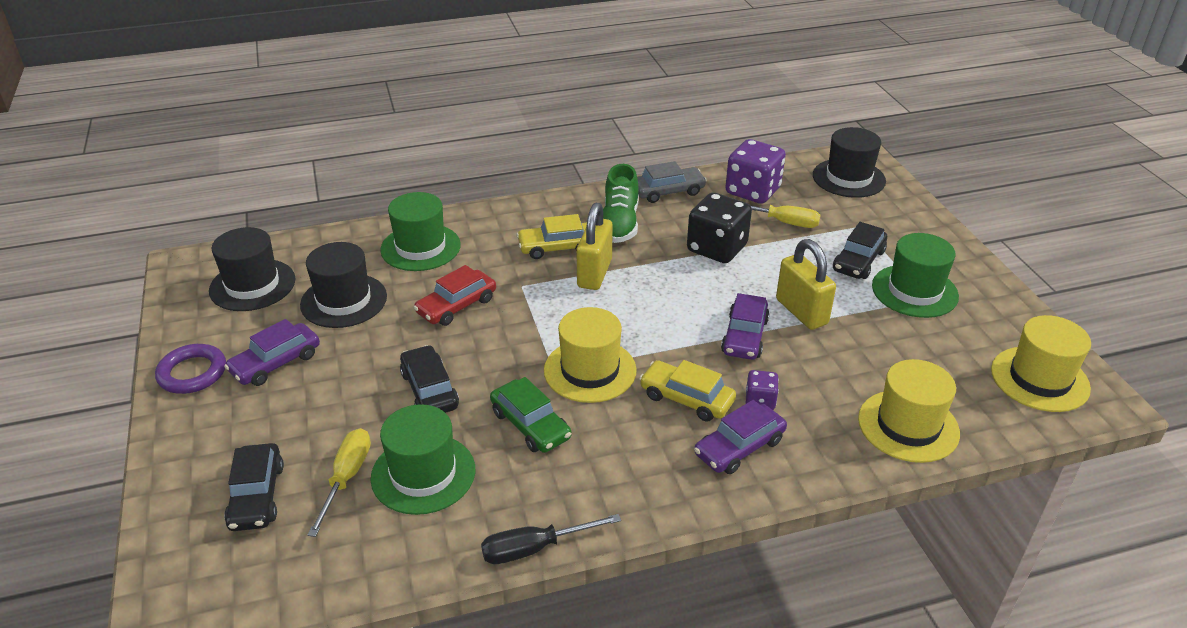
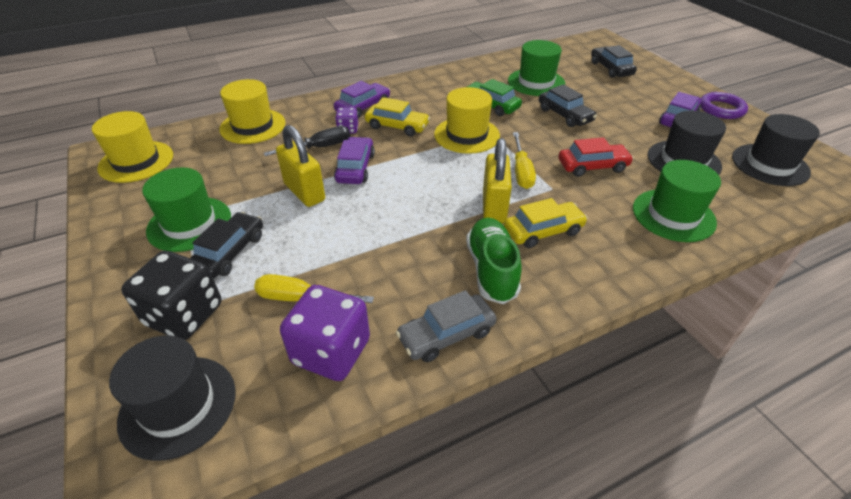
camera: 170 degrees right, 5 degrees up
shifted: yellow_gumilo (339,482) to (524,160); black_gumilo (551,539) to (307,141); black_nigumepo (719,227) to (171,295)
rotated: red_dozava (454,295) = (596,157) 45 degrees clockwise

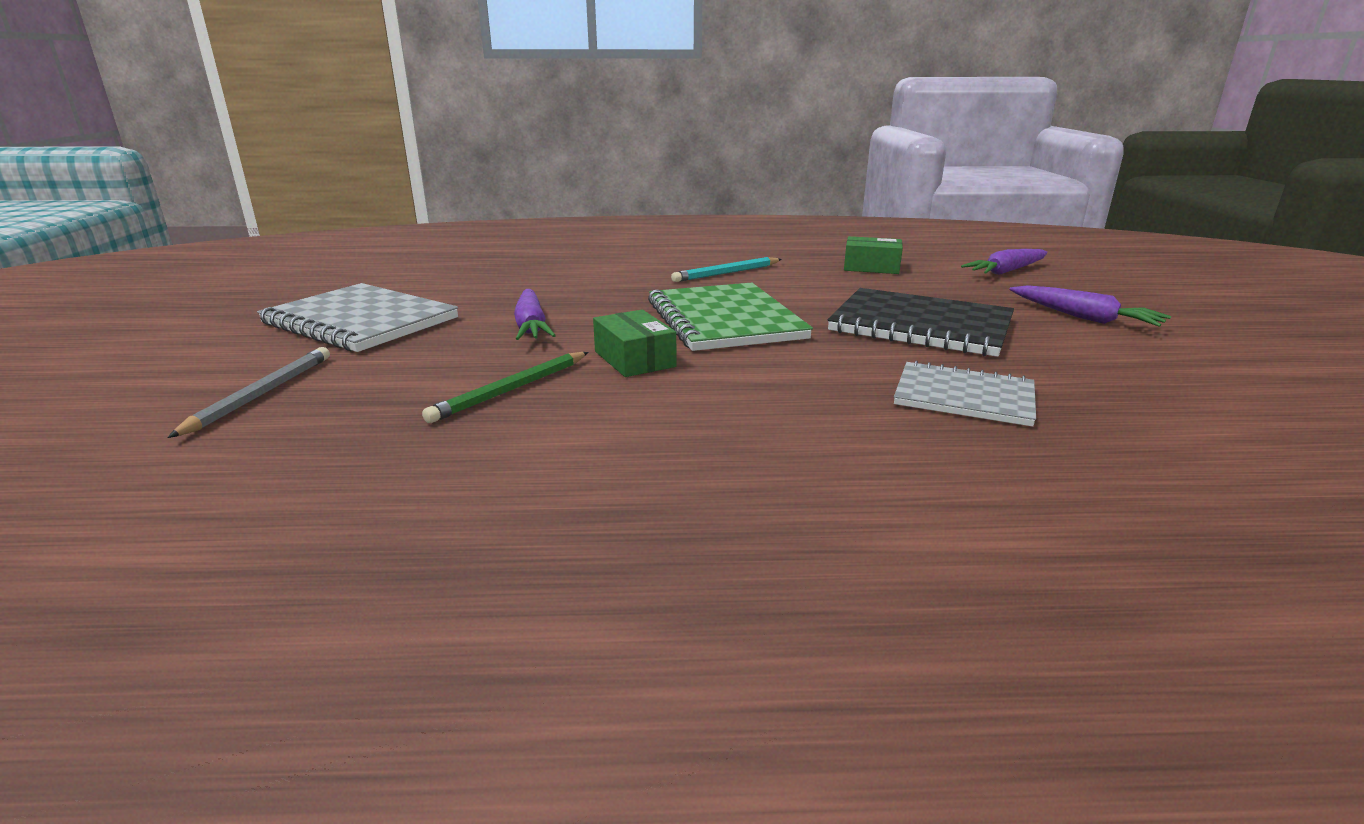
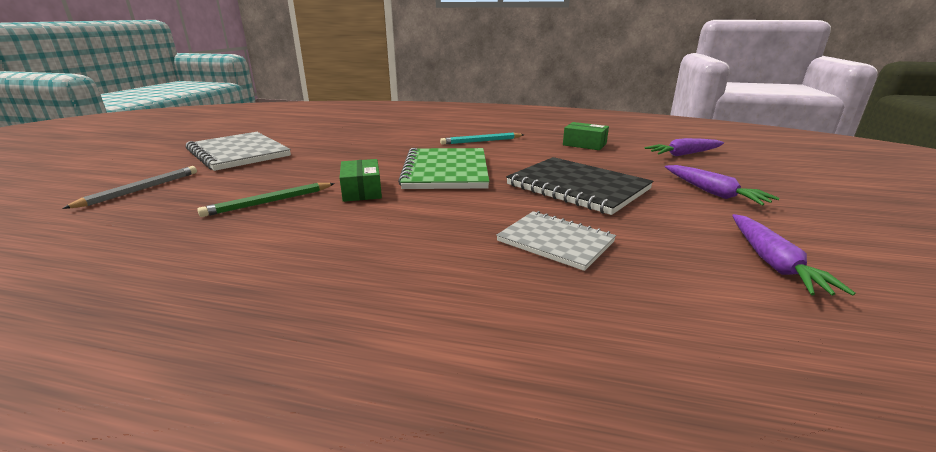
camera: 15 degrees right, 0 degrees up
shifted: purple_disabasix (535,314) to (794,255)

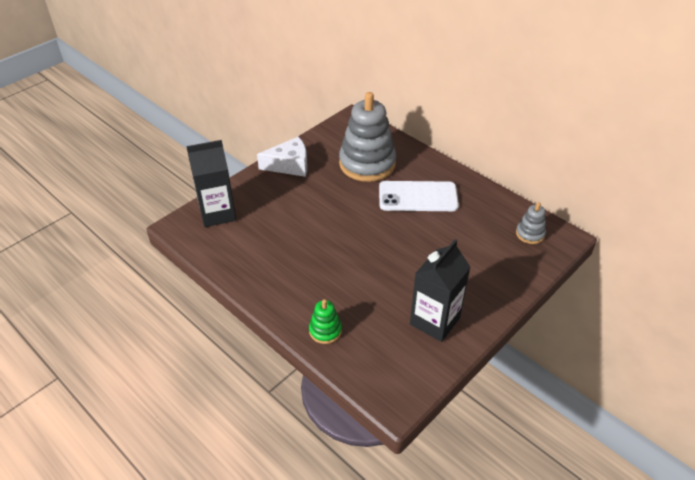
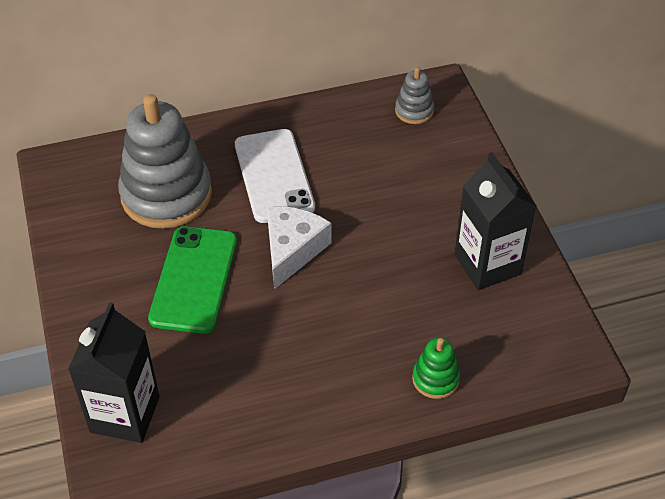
camera: 60 degrees left, 5 degrees up
new: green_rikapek (192,280)
shifted: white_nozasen (282,157) to (299,247)
rotated: white_rikapek (419,196) = (275,176) 45 degrees counterclockwise

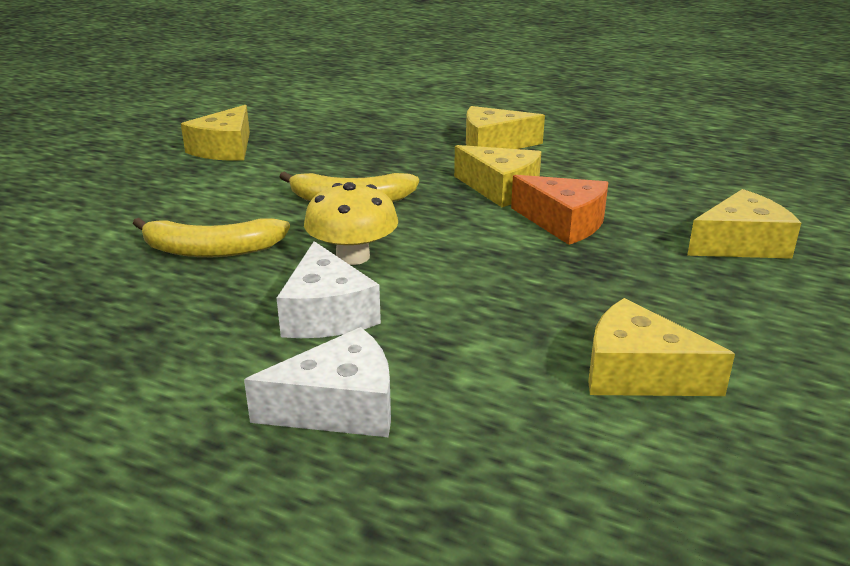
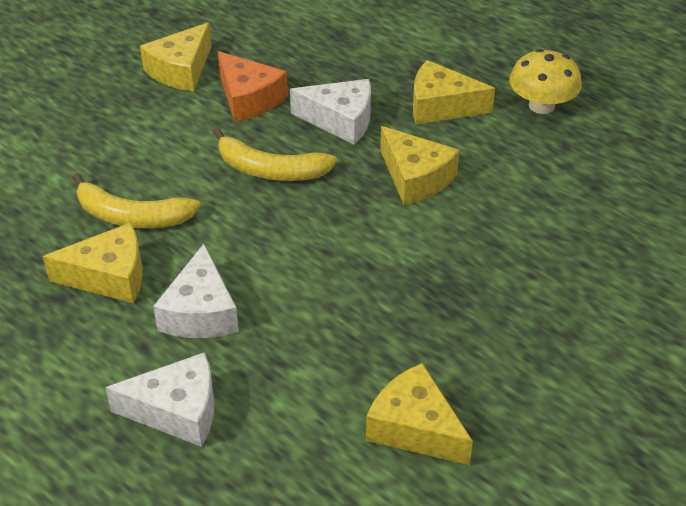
camera: 15 degrees right, 15 degrees up
new: white_nozasen (330,112)
shifted: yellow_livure (351,223) to (545,81); orange_nozasen (559,210) to (253,86); yellow_nozasen (744,224) to (93,263)

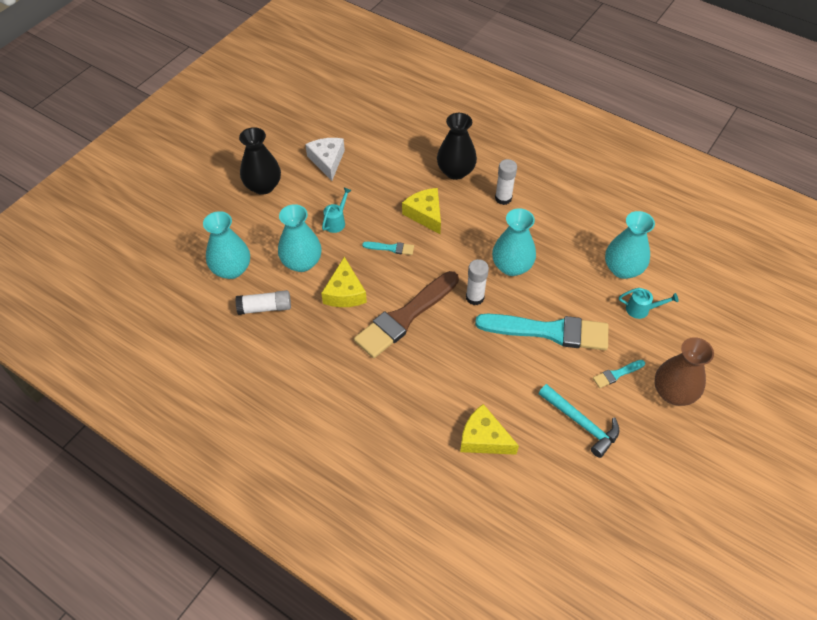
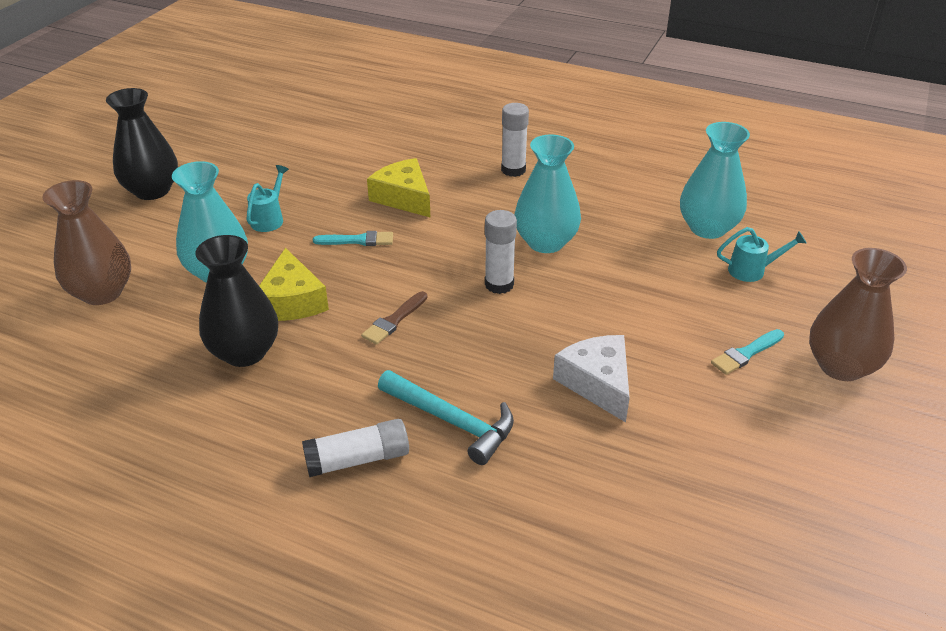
camera: 10 degrees left, 15 degrees down
gone: yellow_nozasen (489,429); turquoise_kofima (541,332)
shifted: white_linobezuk (263,302) to (355,448); white_nozasen (325,159) to (591,378); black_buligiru (457,146) to (236,301); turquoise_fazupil (579,421) to (446,417)
repainted: turquoise_buligiru (226,245) to brown_buligiru (86,242)
scaled: brown_kofima (406,314) = (394,318) x0.42

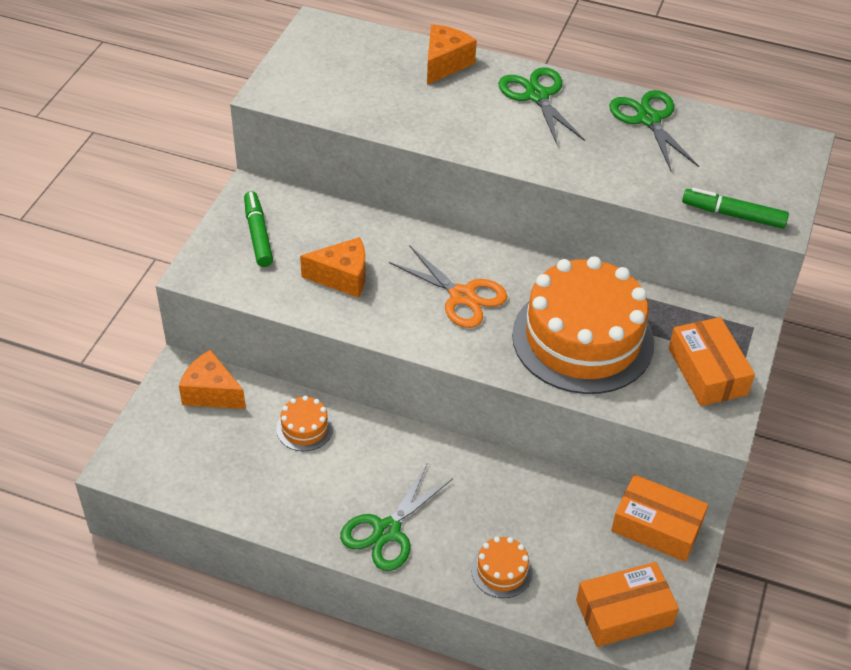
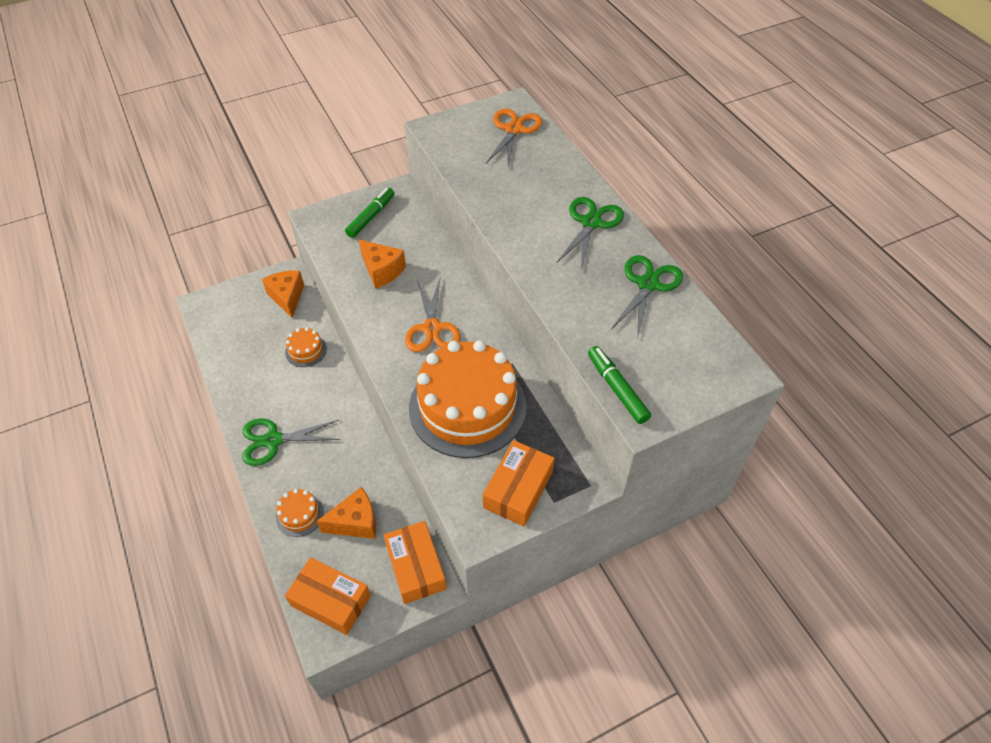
camera: 45 degrees right, 5 degrees up
new: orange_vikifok (514,138)
shifted: orange_nozasen (452,54) to (346,513)

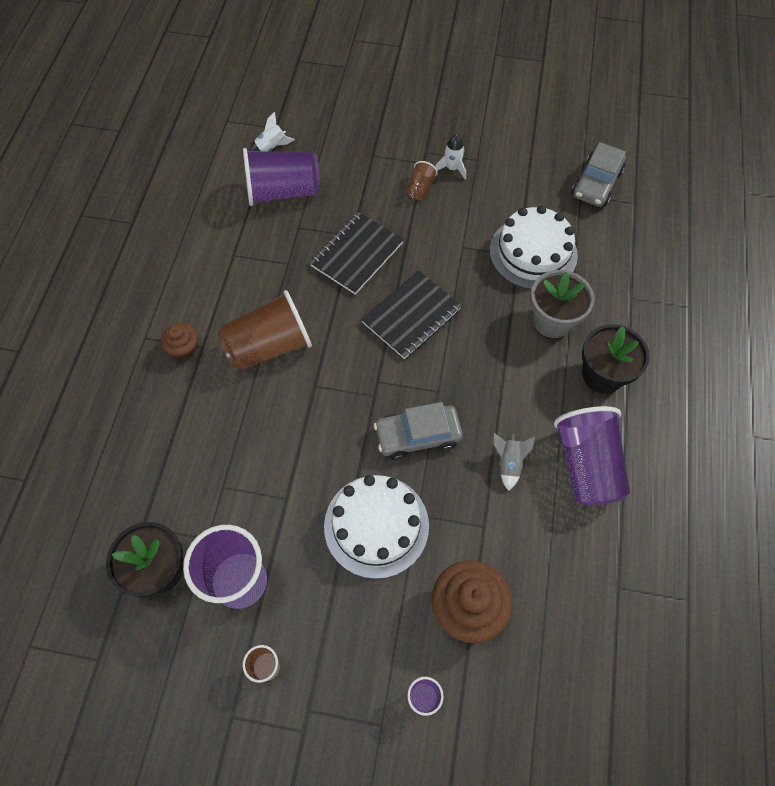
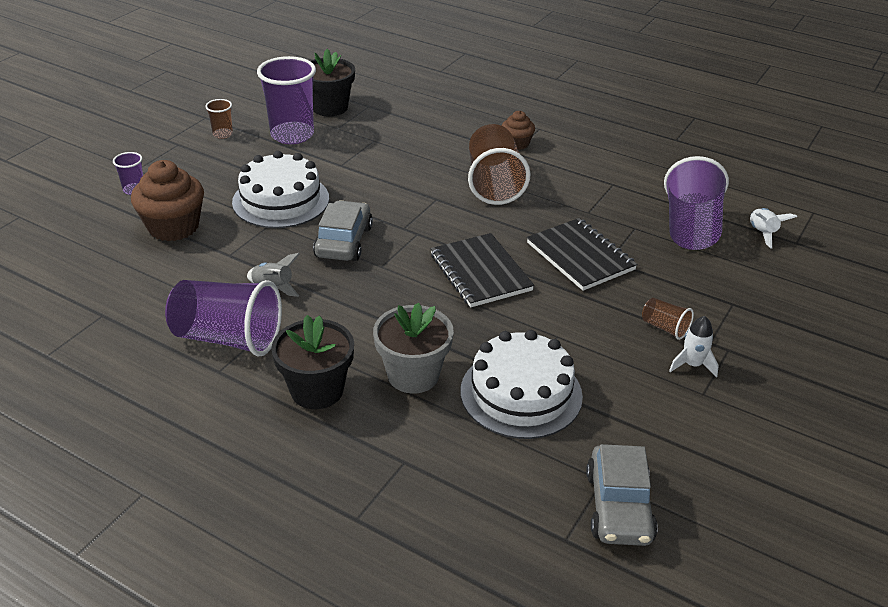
camera: 110 degrees right, 25 degrees down
rotated: grey_dozava (599,174) = (622,495) 135 degrees counterclockwise

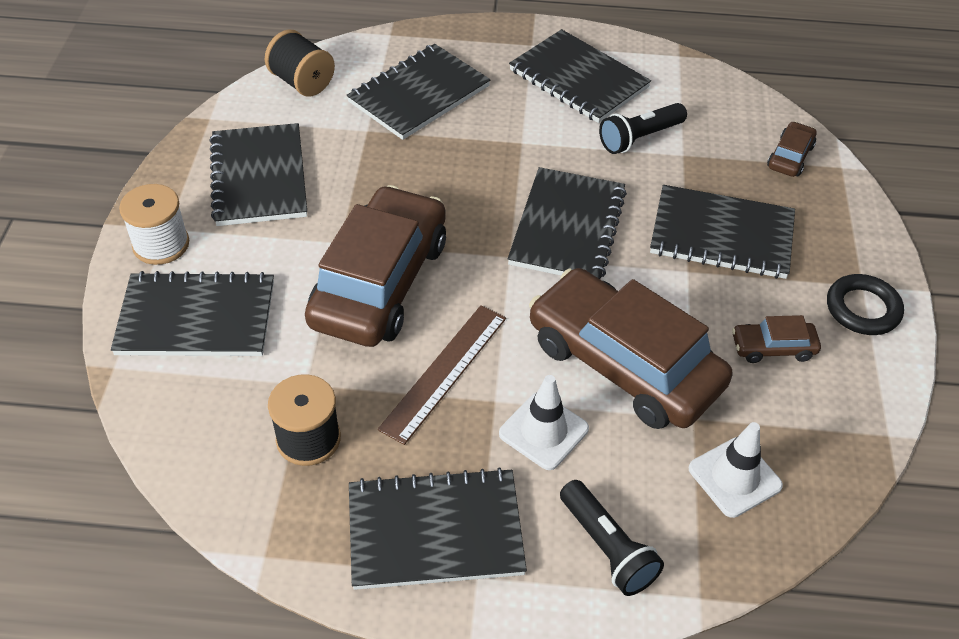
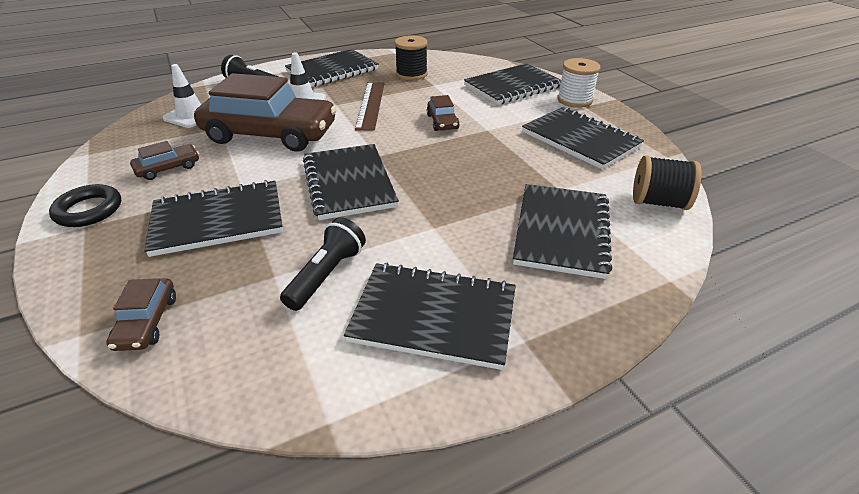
camera: 150 degrees right, 10 degrees down
scaled: brown_dozava (375,266) = (443,113) x0.42

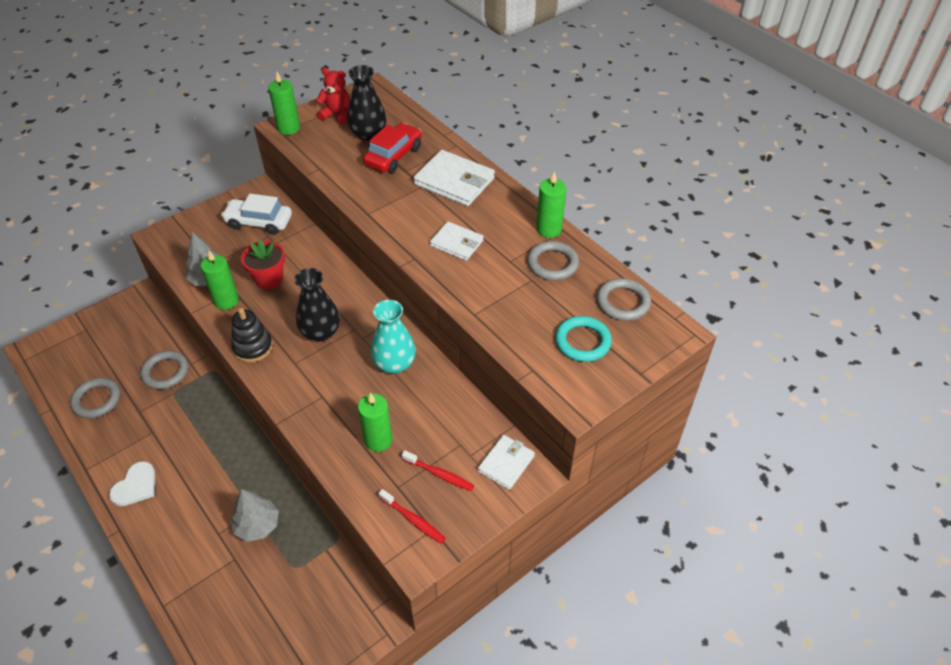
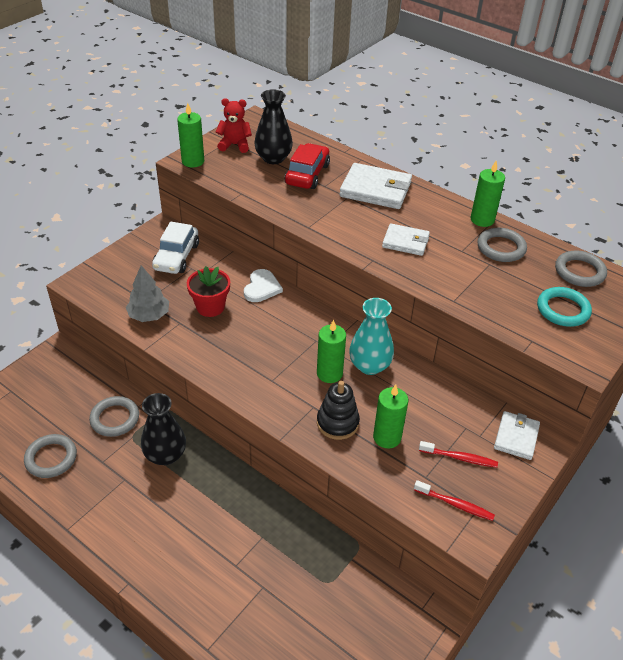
camera: 15 degrees left, 5 degrees down
gone: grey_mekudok (254,515)
shifted: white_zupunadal (132,483) to (263,285); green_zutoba (220,280) to (331,351); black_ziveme (252,335) to (338,410); black_buligiru (317,305) to (163,429)
rotated: white_dozava (256,214) = (175,247) 75 degrees counterclockwise

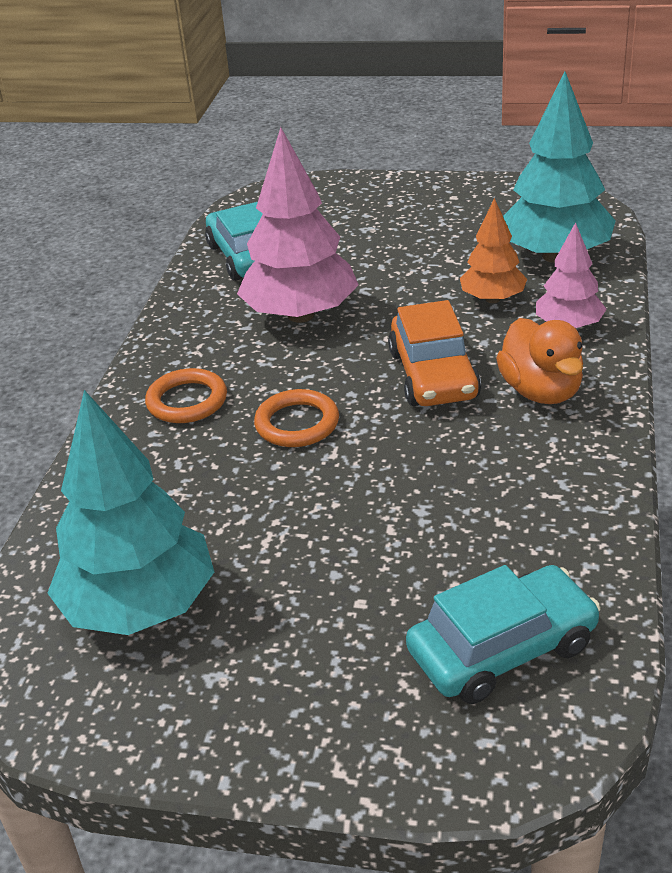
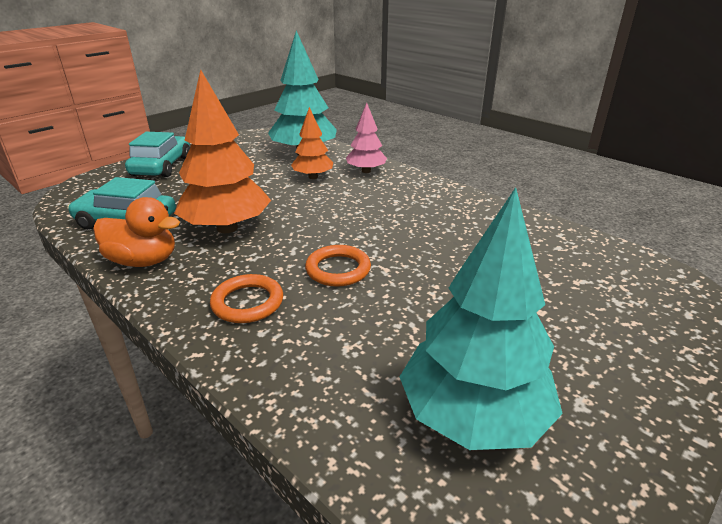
camera: 60 degrees left, 5 degrees down
gone: orange_dozava (434,353)
shifted: turquoise_dozava (503,634) to (157,154); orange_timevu (539,361) to (136,232)
repainted: pink_mekudok (298,225) to orange_mekudok (222,151)

